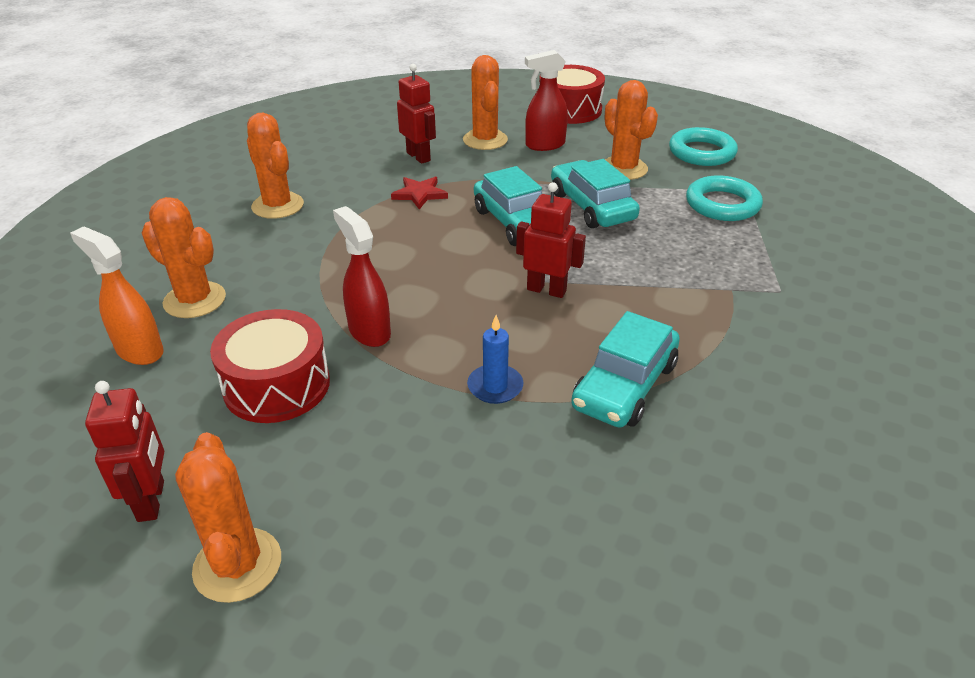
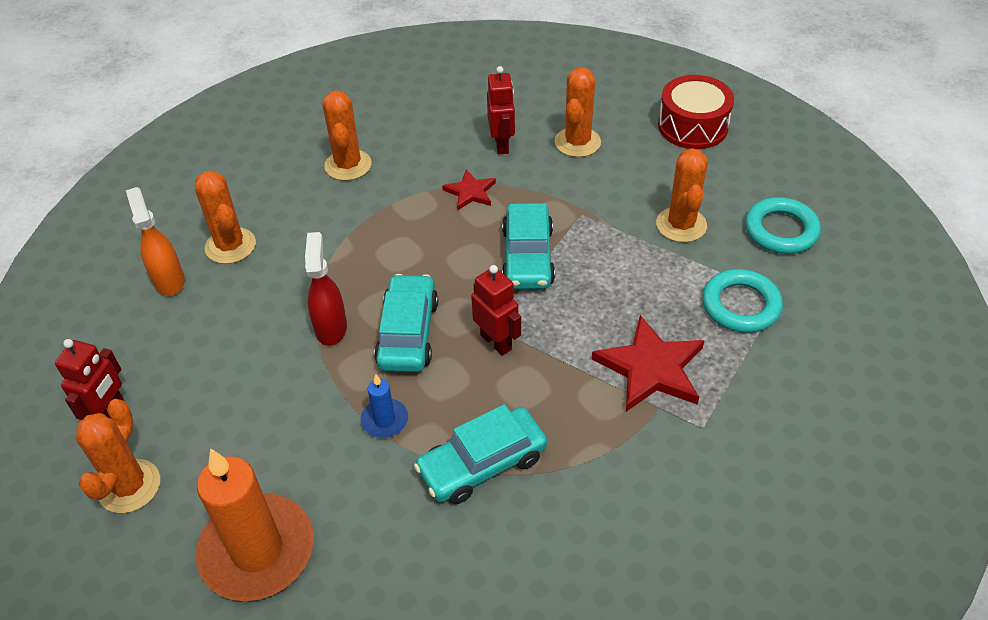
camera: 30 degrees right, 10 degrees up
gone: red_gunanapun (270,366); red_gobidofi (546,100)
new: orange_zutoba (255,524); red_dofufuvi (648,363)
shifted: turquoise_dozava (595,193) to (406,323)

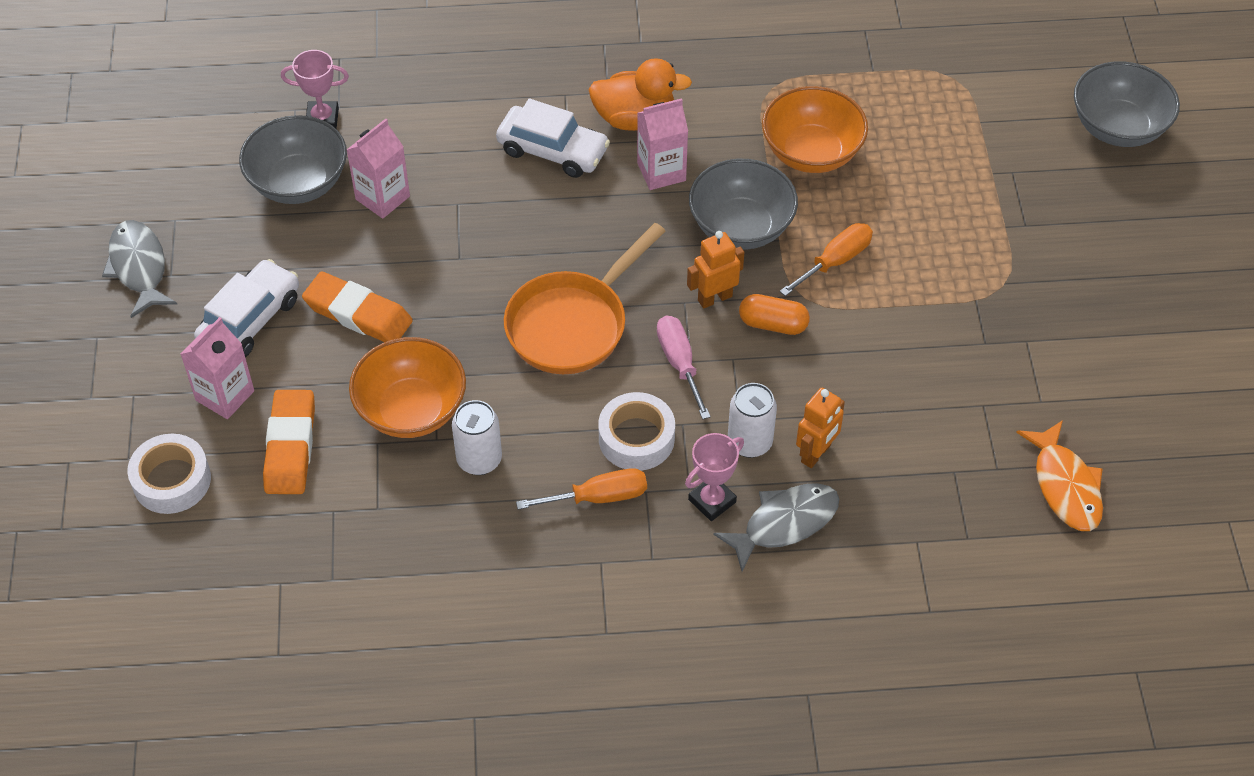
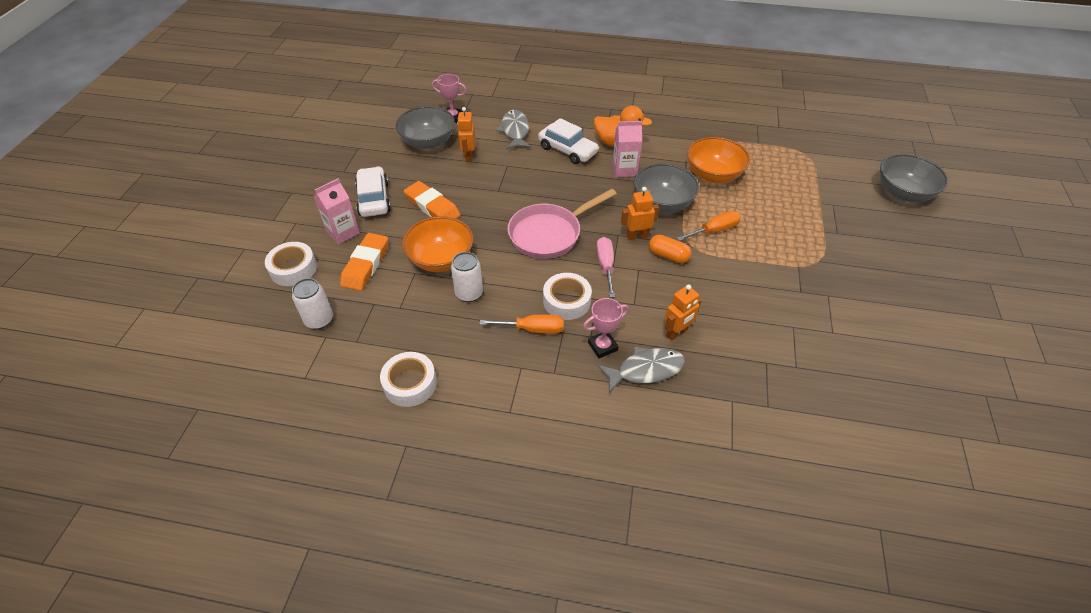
camera: 15 degrees right, 5 degrees down
gone: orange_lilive (1059,475)
new: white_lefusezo (408,379)
shifted: grey_lilive (139,269) to (513,130); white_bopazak (752,420) to (312,304)
swapped: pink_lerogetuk (378,169) to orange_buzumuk (466,134)
repainted: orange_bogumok (584,298) to pink_bogumok (562,224)
rotated: white_dozava (246,308) = (373,191) 60 degrees counterclockwise

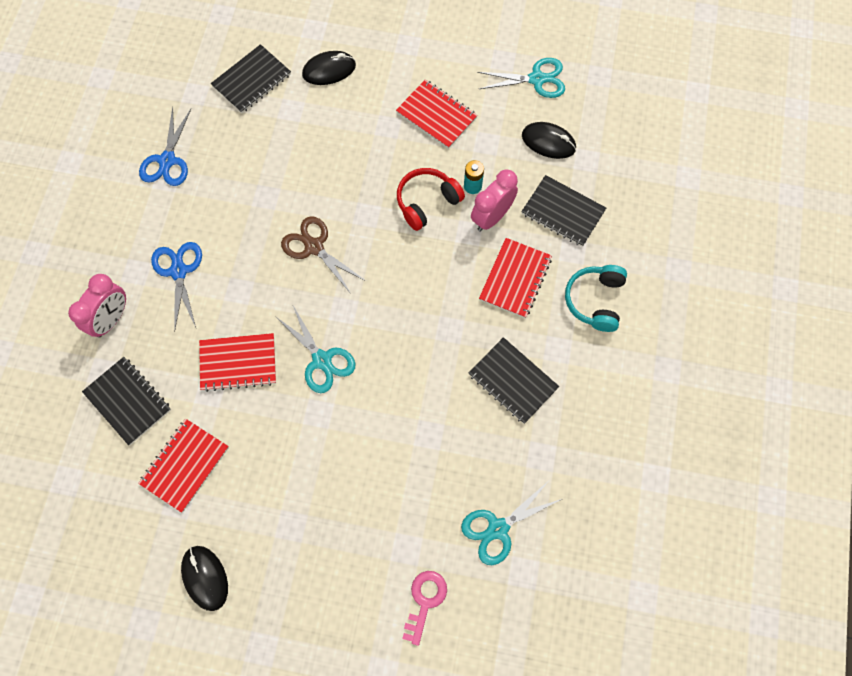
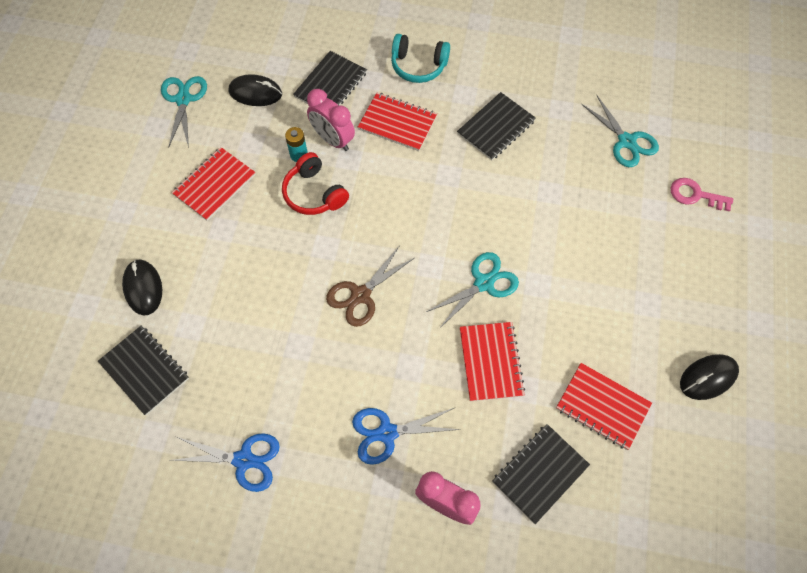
camera: 90 degrees left, 5 degrees down
rotated: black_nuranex (549,140) = (255,90) 75 degrees clockwise

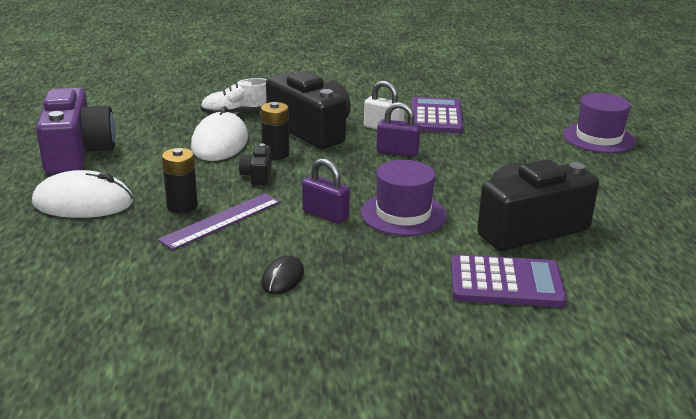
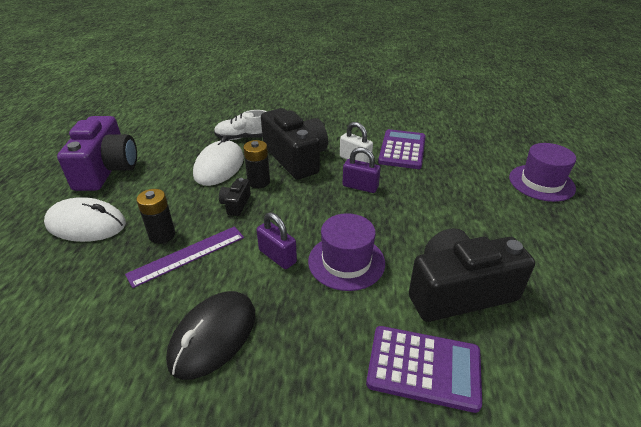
camera: 10 degrees right, 10 degrees up
scaled: black_nuranex (282,274) = (210,335) x1.91

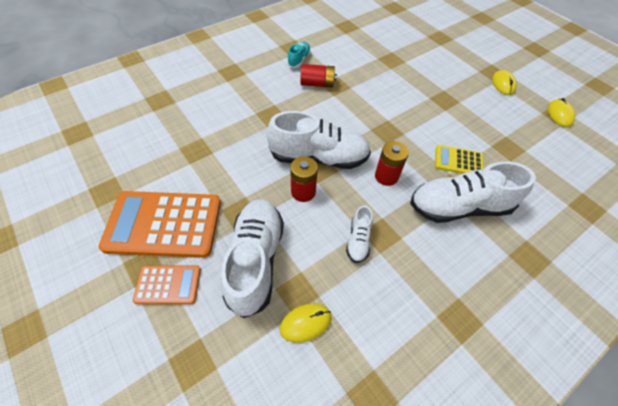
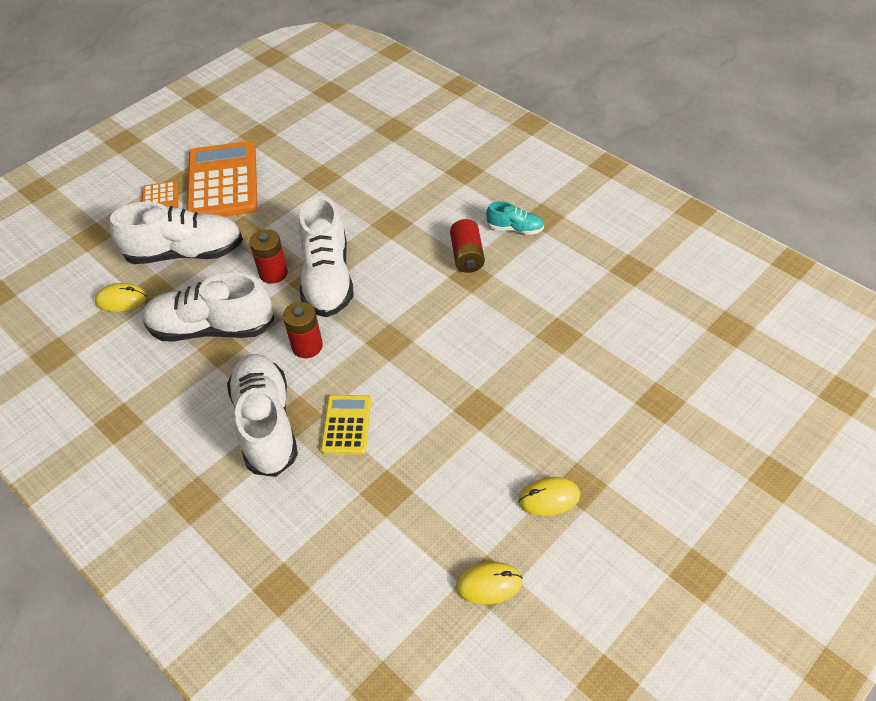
camera: 85 degrees right, 5 degrees down
rotated: yellow_nuranex (305,323) = (121,297) 60 degrees counterclockwise
scaled: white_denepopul (359,234) = (208,307) x2.09

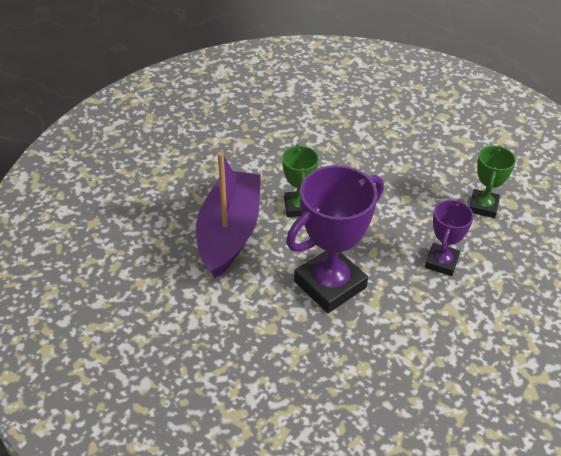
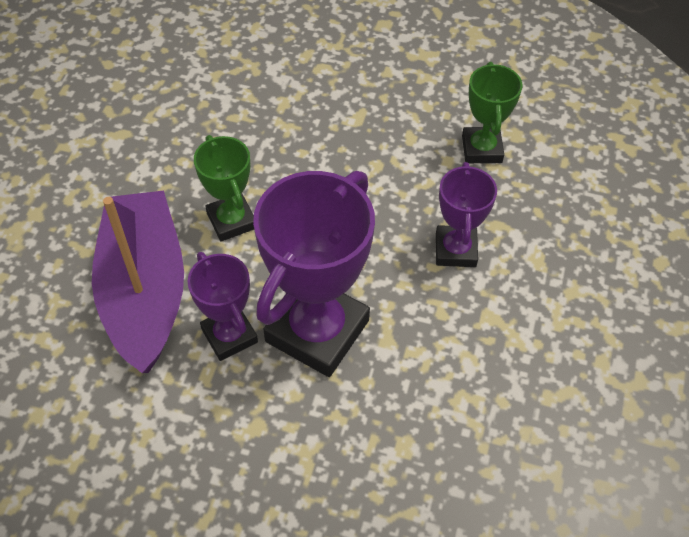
camera: 20 degrees left, 10 degrees up
new: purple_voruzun (222,306)

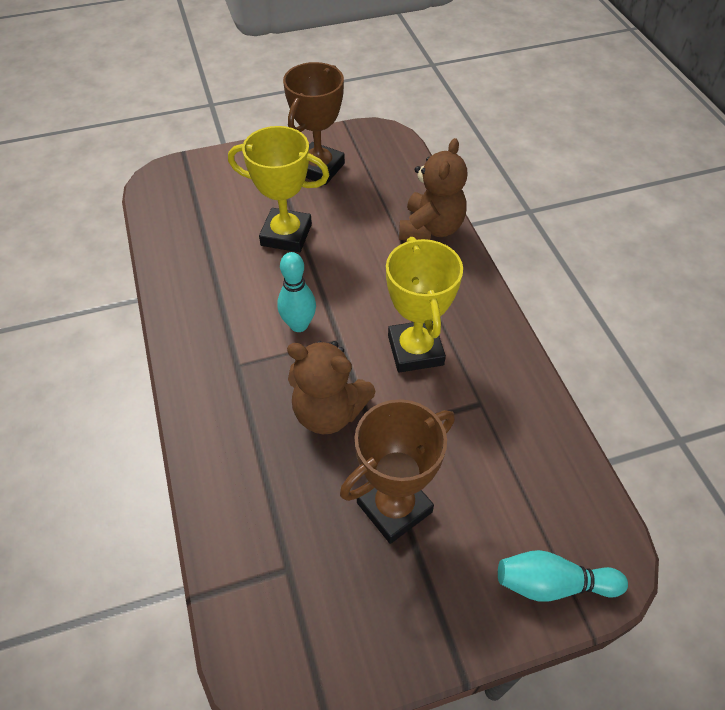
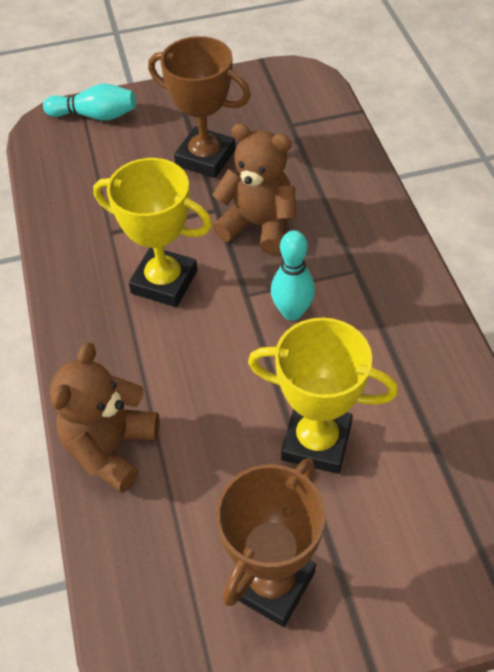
camera: 175 degrees left, 0 degrees up
rotated: brown_voruzun (397,471) = (199,107) 60 degrees clockwise; yellow_voruzun (424,305) = (152,232) 60 degrees counterclockwise

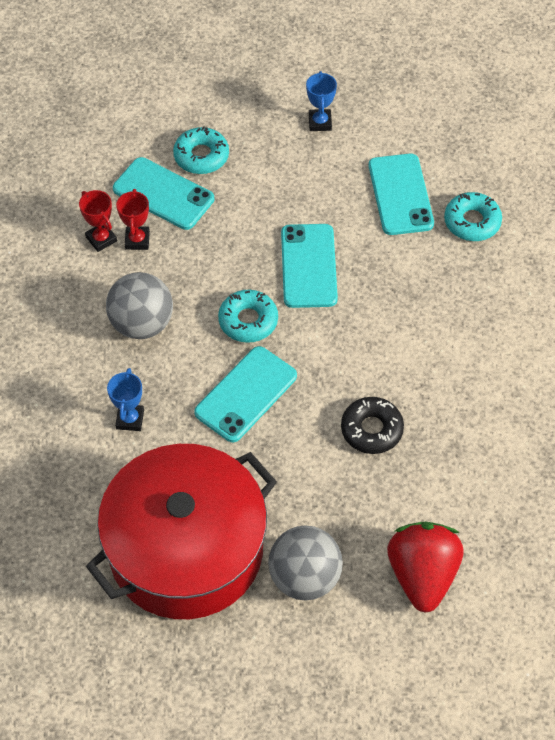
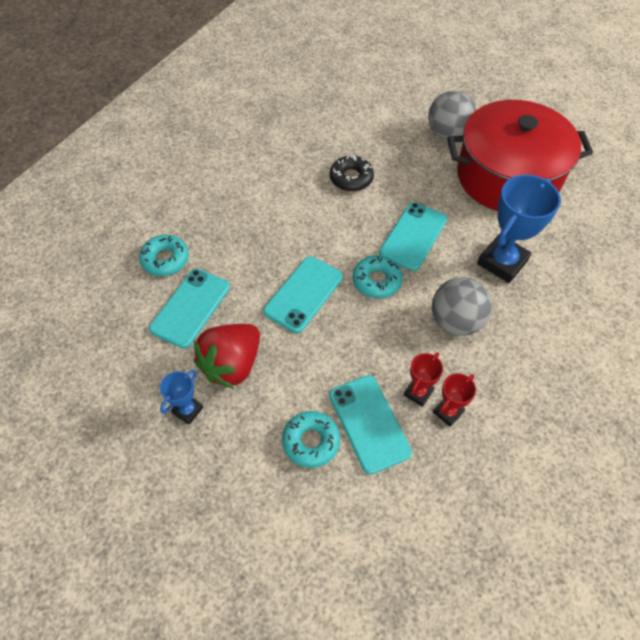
camera: 145 degrees left, 0 degrees up
shifted: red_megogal (425,567) to (227,356)
rotated: red_voruzun (98,221) = (454,400) 45 degrees clockwise; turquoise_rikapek (245,394) = (413,236) 45 degrees counterclockwise
scaled: blue_voruzun (125,399) = (519,229) x1.94

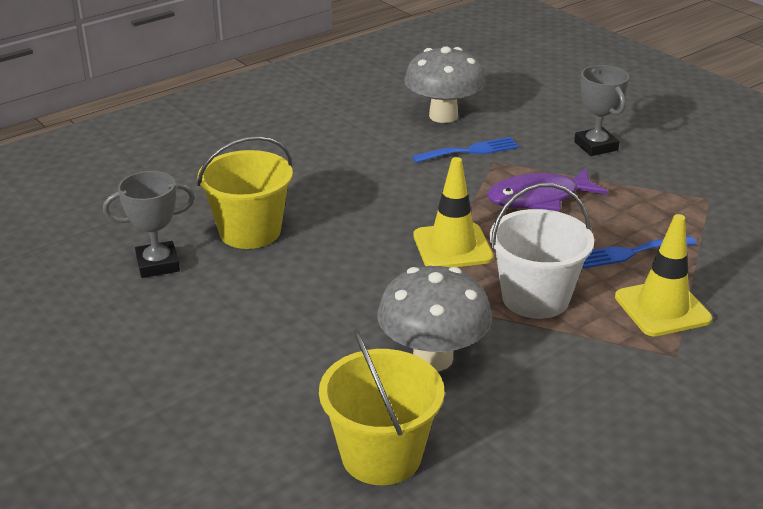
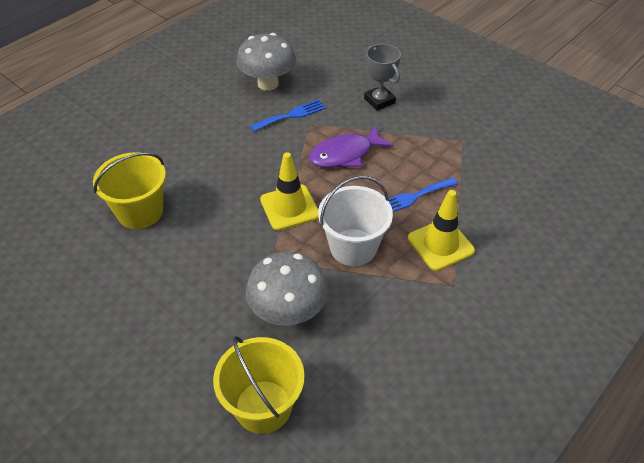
camera: 10 degrees left, 15 degrees up
gone: grey_voruzun (149,224)

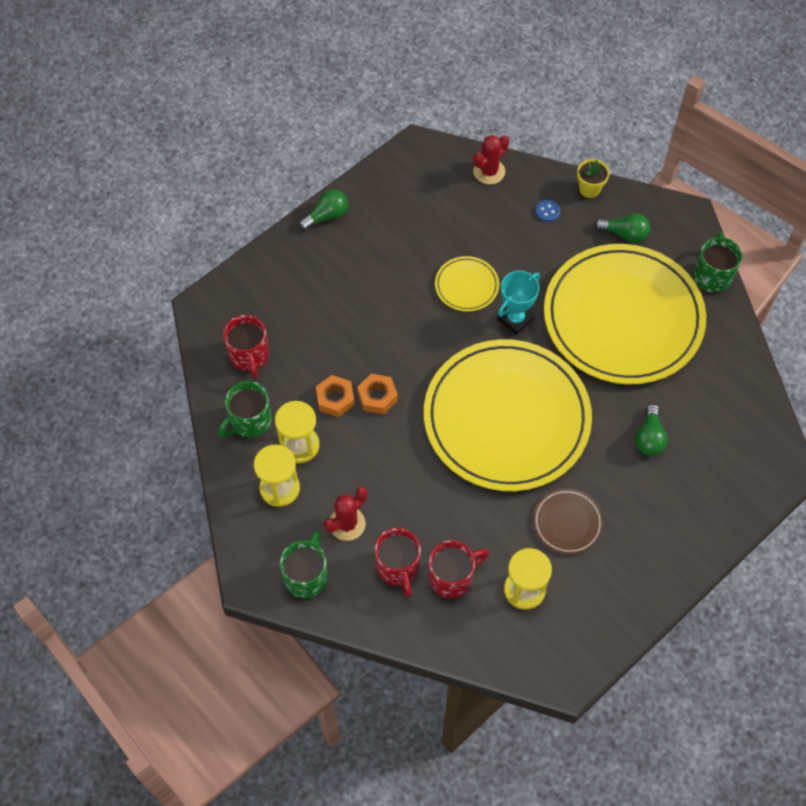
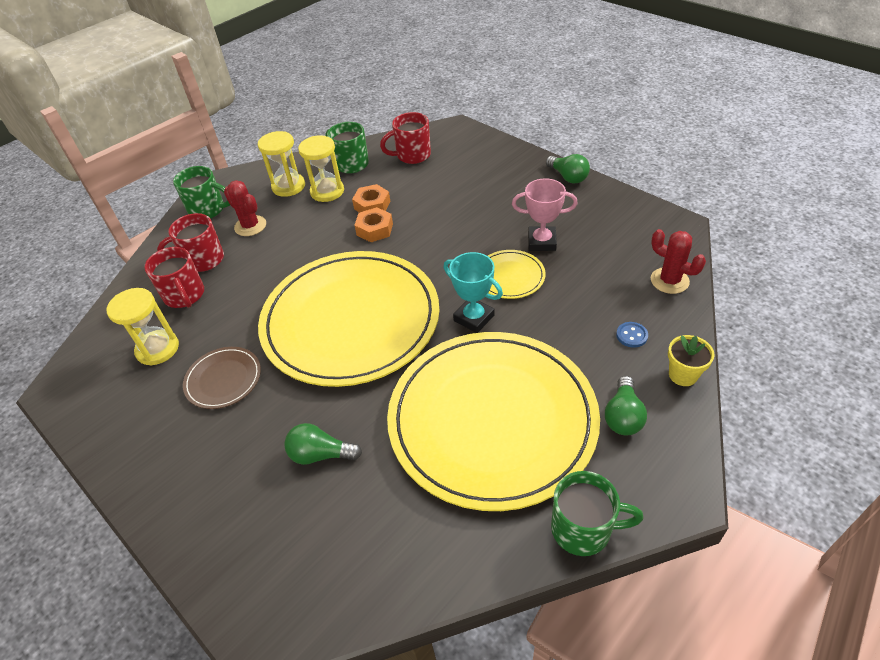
camera: 90 degrees right, 15 degrees down
new: pink_voruzun (545,214)

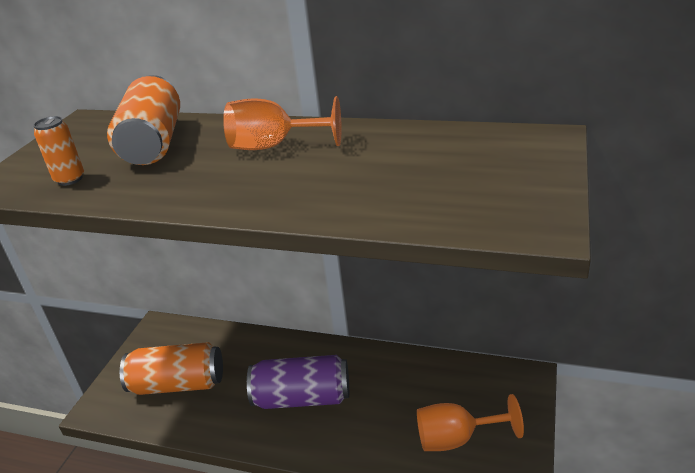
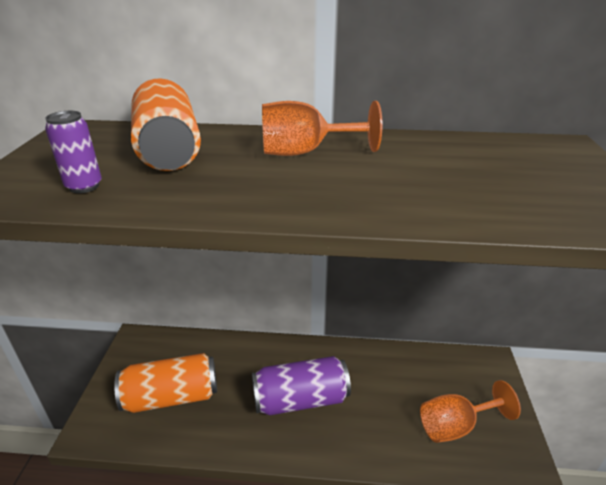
camera: 15 degrees left, 0 degrees up
repainted: orange_bopazak (58,151) to purple_bopazak (73,152)

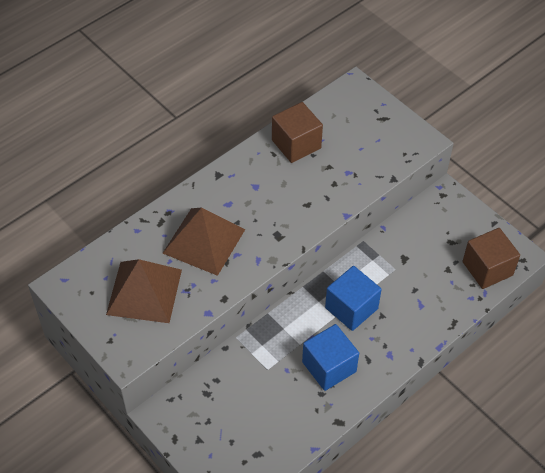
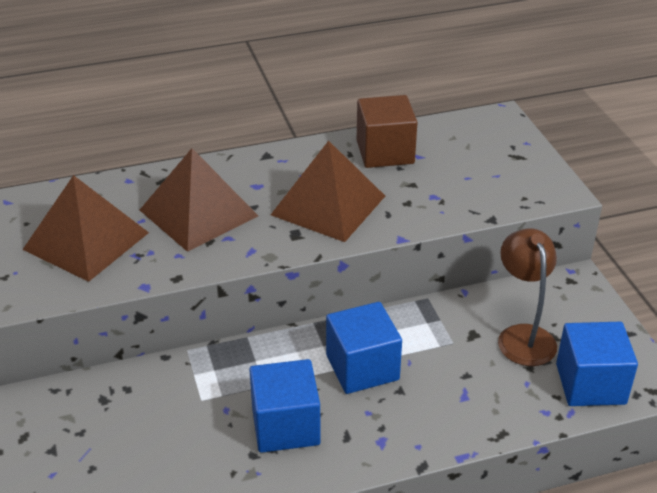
camera: 25 degrees right, 15 degrees down
new: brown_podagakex (328,191); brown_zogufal (527,297)
repainted: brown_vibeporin (491,258) to blue_vibeporin (597,364)

